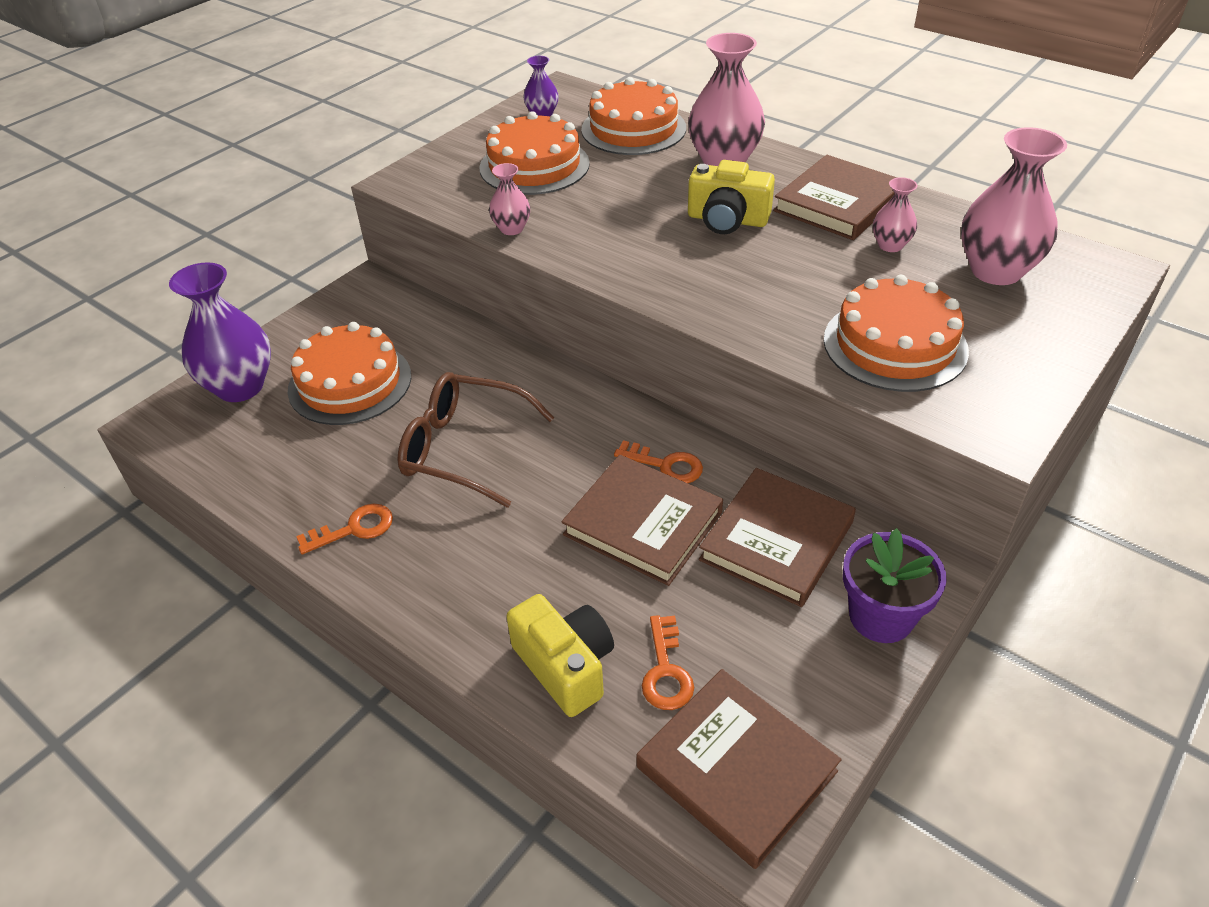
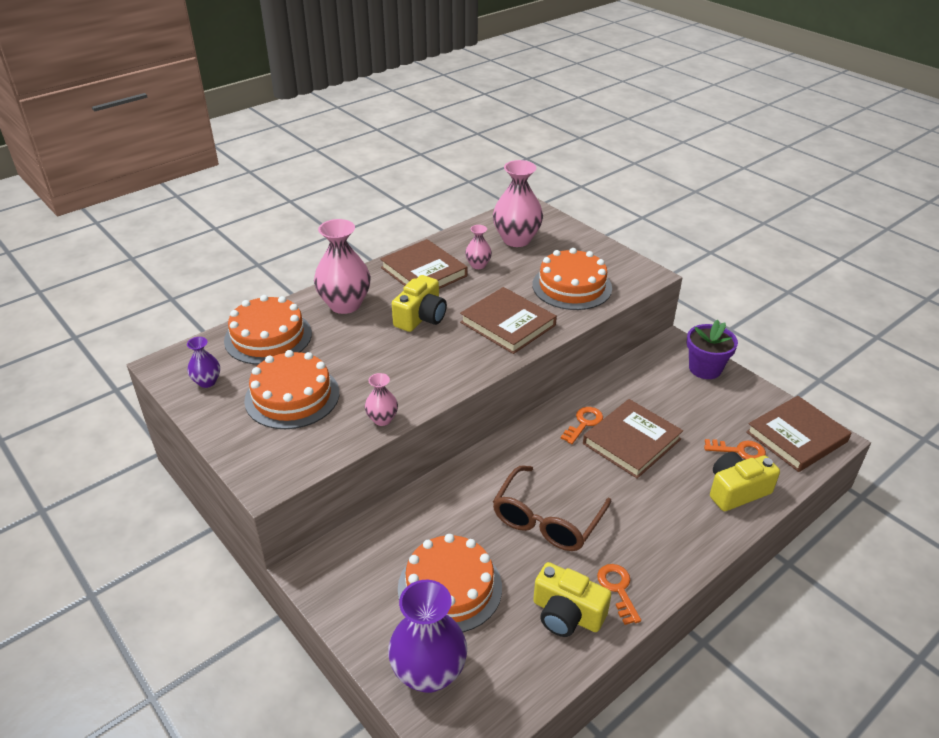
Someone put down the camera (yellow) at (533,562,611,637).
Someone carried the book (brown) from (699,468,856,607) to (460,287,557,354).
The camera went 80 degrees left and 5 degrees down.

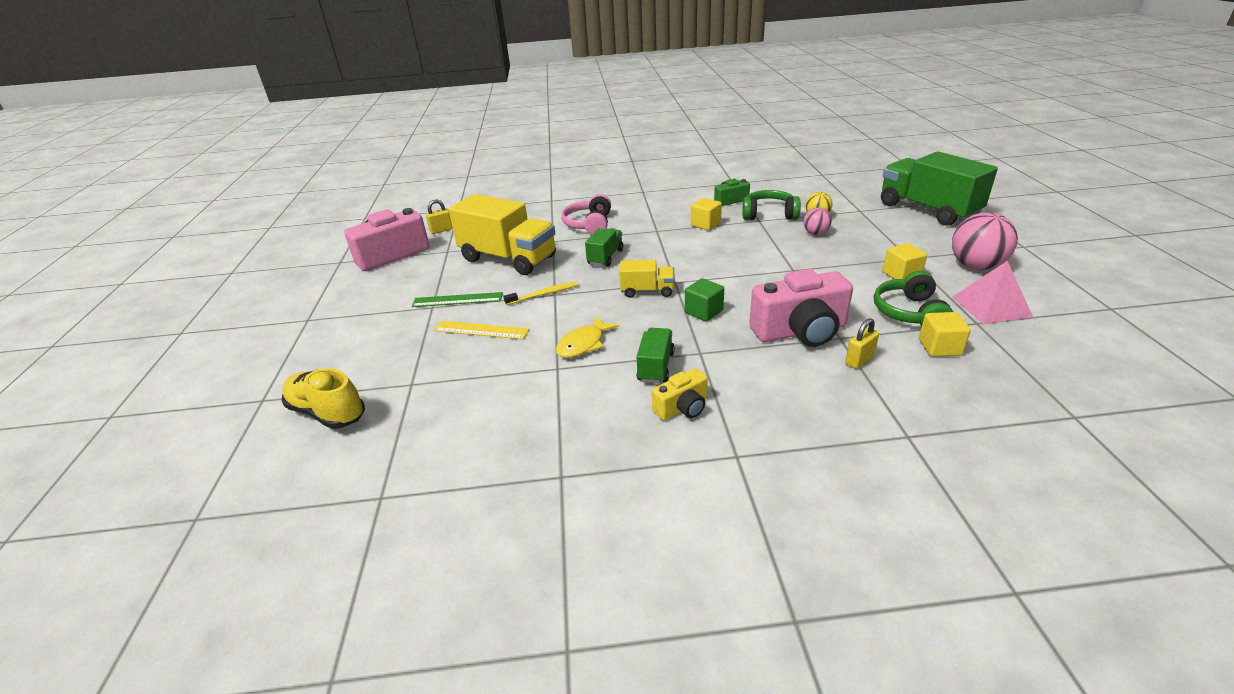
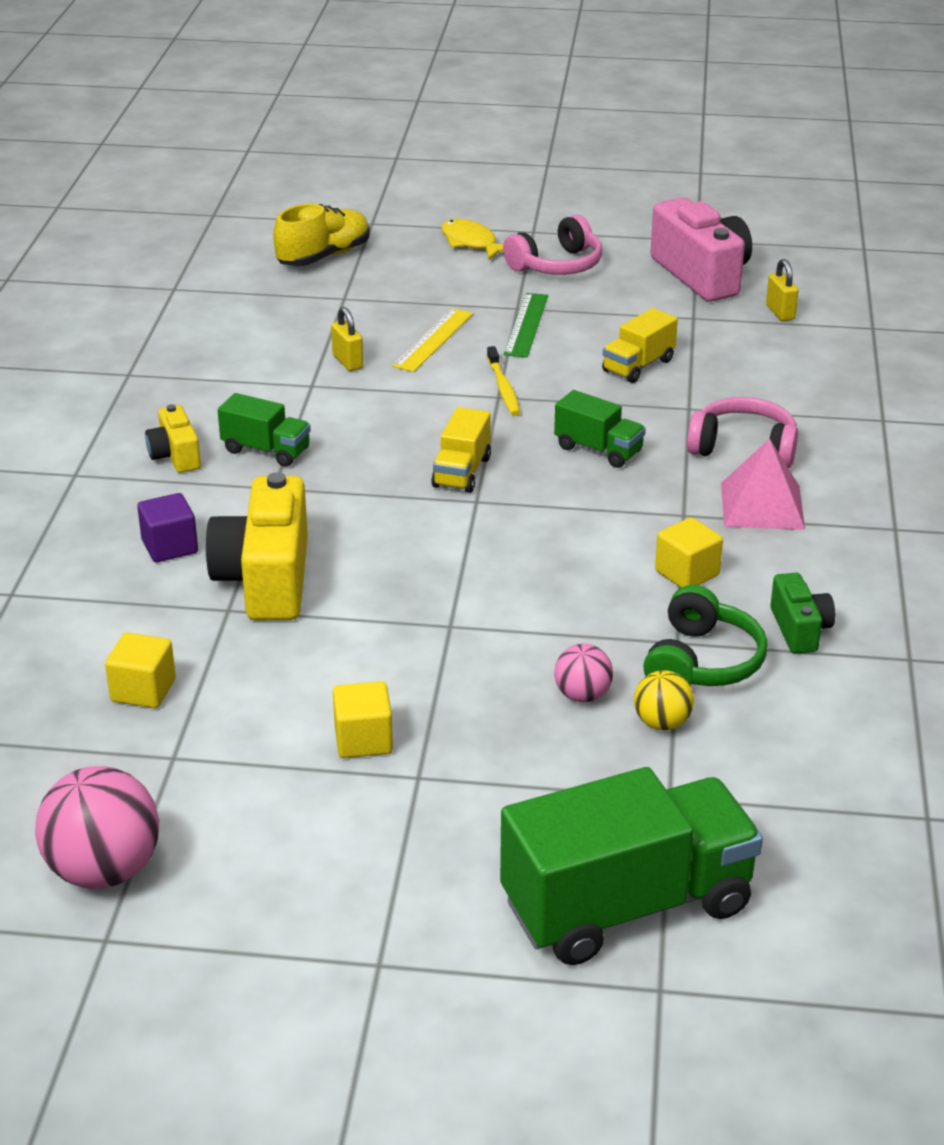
Someone took away the cube (green) at (685,278,724,322).
Someone took away the headphones (green) at (874,271,953,326).
Someone put down the cube (purple) at (137,493,198,562).
Someone put down the headphones (pink) at (503,215,602,275).
Someone carried the fish (yellow) from (556,316,619,358) to (441,219,503,260).
Someone carried the padlock (yellow) from (845,318,879,369) to (331,307,363,371).
Someone carried the ball (pink) from (952,212,1018,270) to (35,766,159,889).
Someone carried the pyramid (pink) from (952,261,1033,324) to (721,439,805,530).
Someone repainted the camera (pink) at (749,269,853,347), which became the camera (yellow) at (205,472,308,620).
Someone scaled the truck (yellow) at (448,194,556,275) by 0.49.
The camera went 100 degrees right and 0 degrees up.

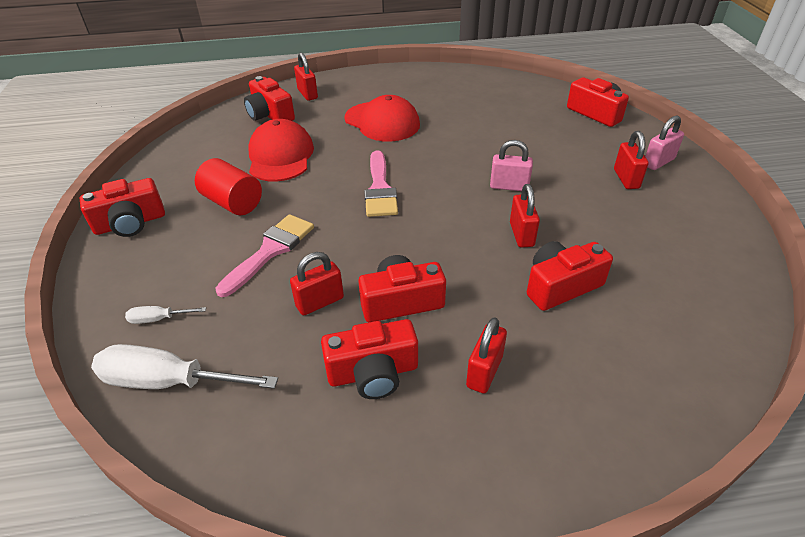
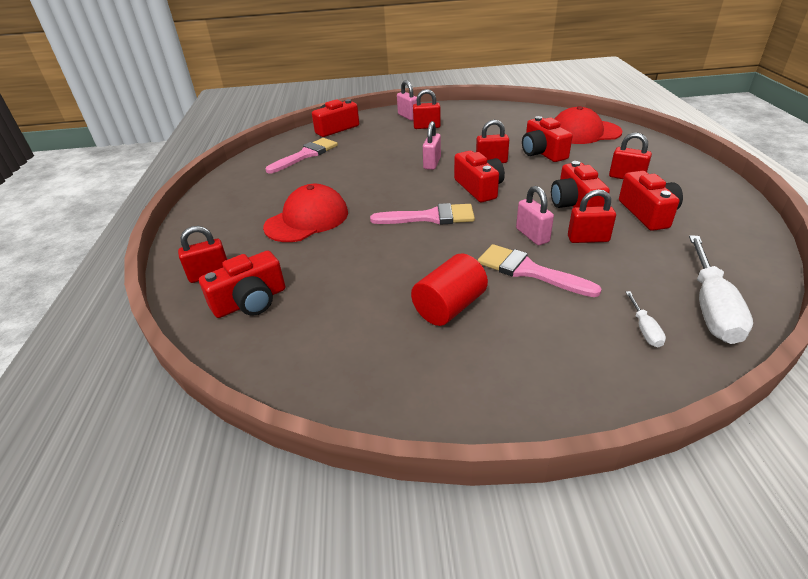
Someone put down the brush (pink) at (266,138,338,173).
Someone put down the padlock (pink) at (516,186,554,245).
Someone carried the camera (red) from (80,178,165,237) to (454,151,505,202).
Someone carried the cap (red) from (248,119,314,182) to (554,106,622,144).
Someone rotated the padlock (red) at (290,252,344,315) by 60 degrees counterclockwise.
The camera went 85 degrees left and 5 degrees down.

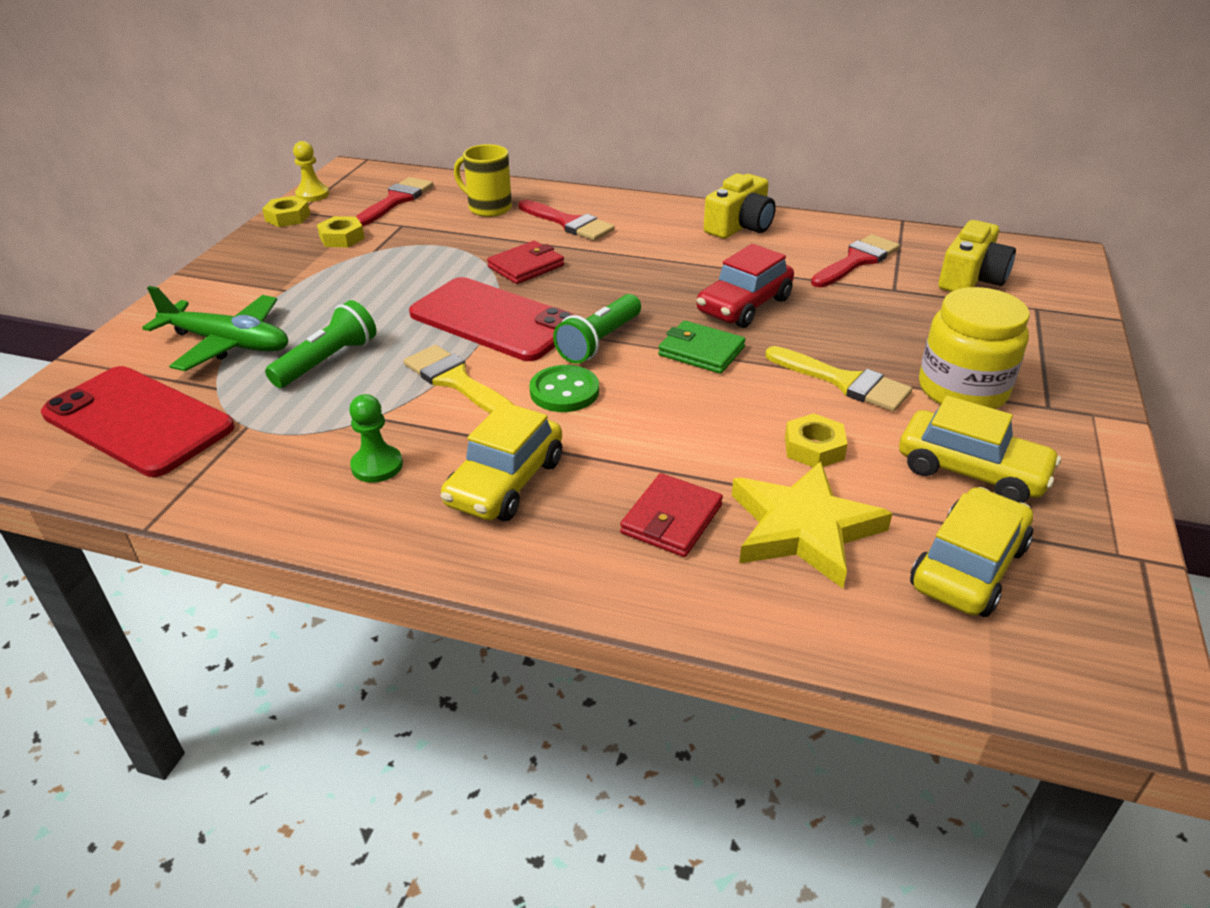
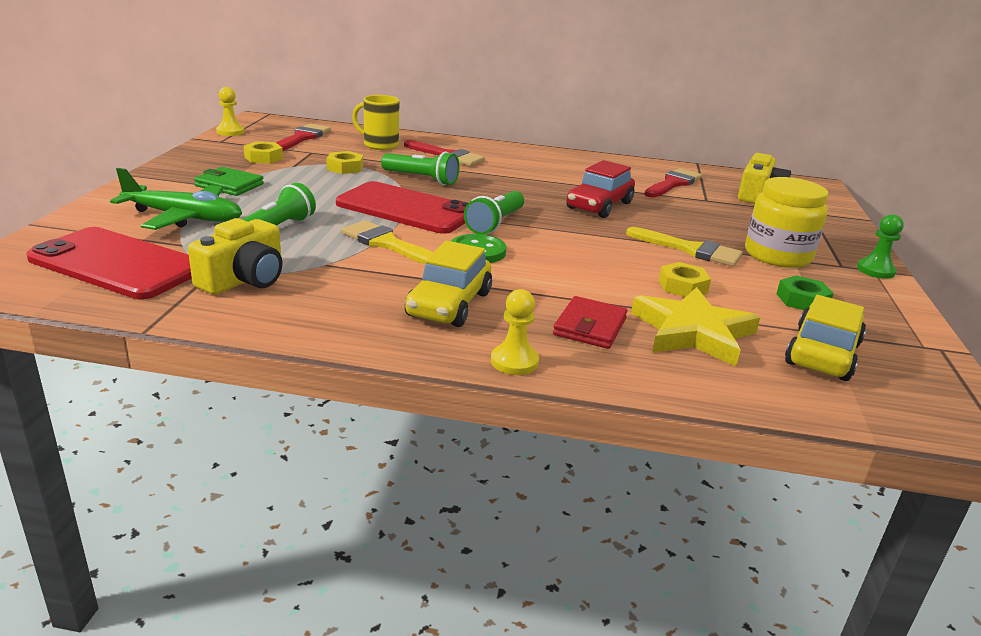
Someone put down the pawn (yellow) at (491,289,539,375).
Someone carried the nut (yellow) from (262,196,310,227) to (326,151,363,174).
Someone carried the pawn (green) from (349,394,403,483) to (857,214,904,279).
Someone carried the wallet (green) from (658,320,745,374) to (194,167,264,196).
Someone carried the camera (yellow) from (704,173,776,239) to (188,218,282,295).
Someone swapped the wallet (red) at (487,241,564,284) for the flashlight (green) at (381,152,460,185).
Someone swapped the car (yellow) at (899,396,1061,503) for the nut (green) at (776,275,834,310).
The camera went 10 degrees left and 10 degrees down.

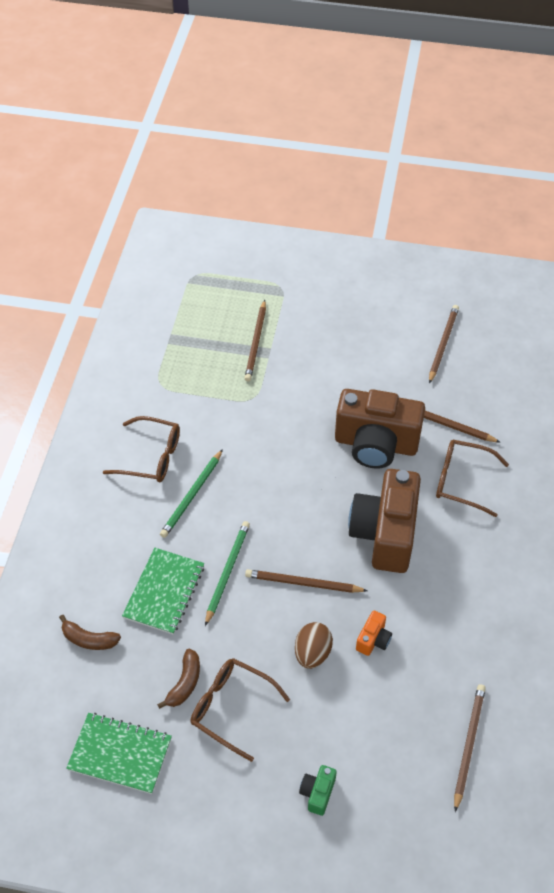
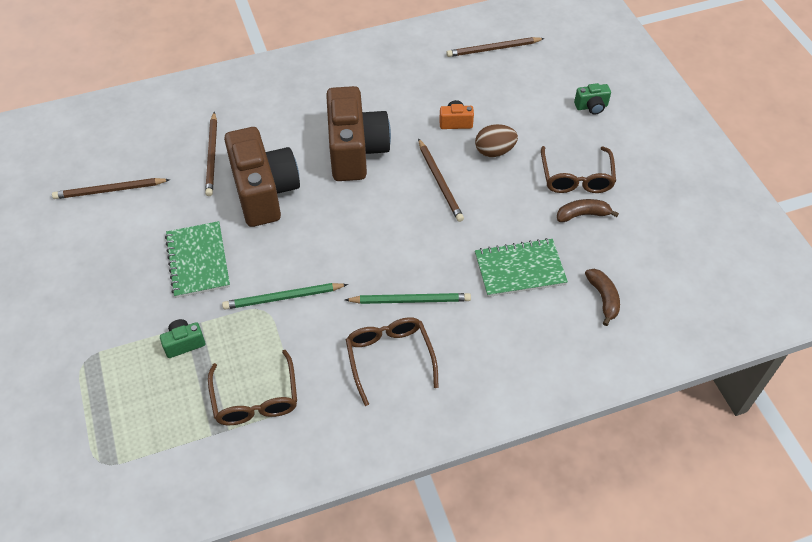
Someone carried the notebook (green) from (66,713,172,794) to (165,221,230,298).
Someone carried the pencil (green) from (205,521,250,626) to (222,283,348,309).
Someone carried the glasses (brown) from (436,440,509,517) to (208,350,297,425).
Someone swapped the pencil (brown) at (244,300,266,381) for the camera (green) at (160,319,206,358).
Someone rotated the camera (brown) at (348,469,421,573) by 75 degrees counterclockwise.
The camera went 120 degrees left and 0 degrees up.

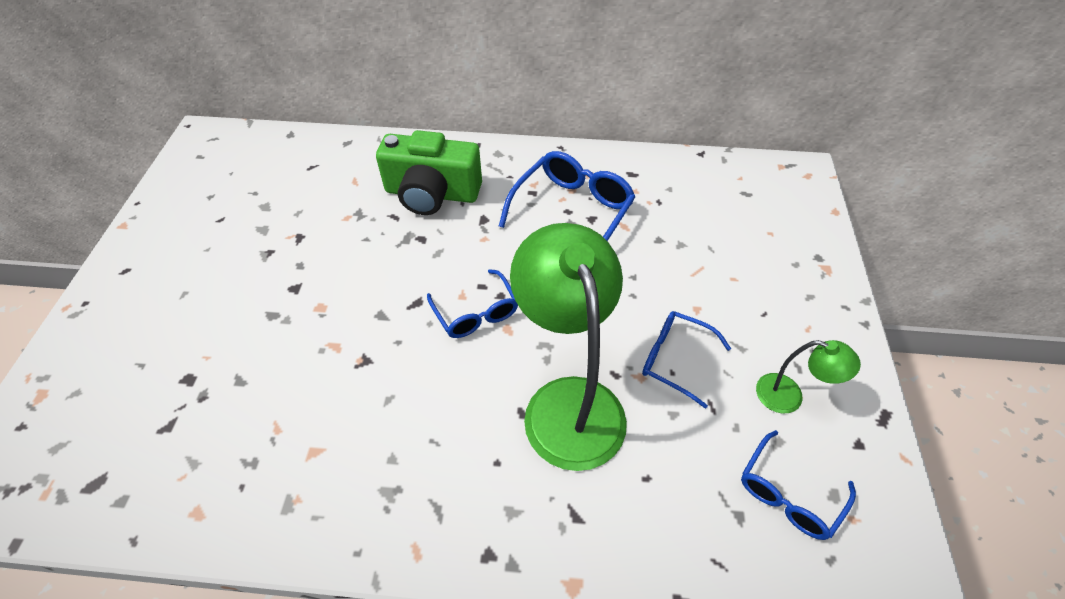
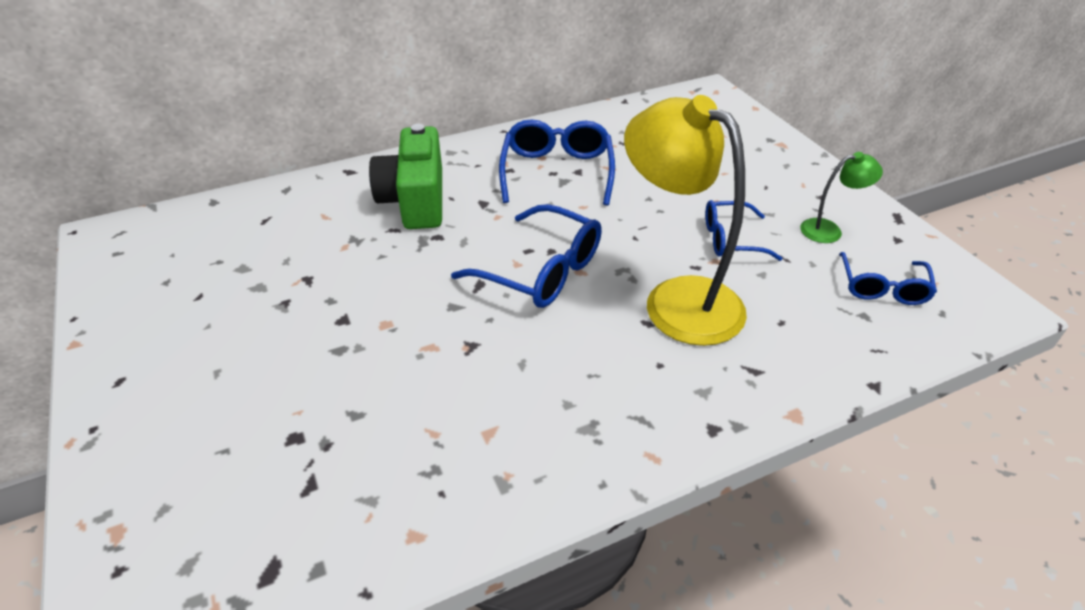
Someone repainted the lamp (green) at (510,223,627,471), which became the lamp (yellow) at (624,95,747,346).
Someone rotated the camera (green) at (376,130,482,215) by 105 degrees clockwise.
Someone scaled the glasses (blue) at (427,269,518,338) by 1.58.
The camera went 30 degrees left and 10 degrees down.

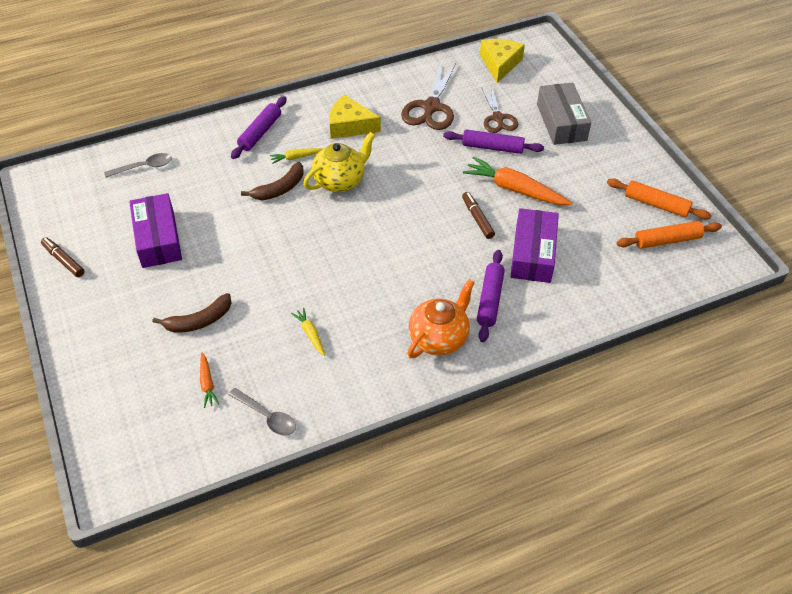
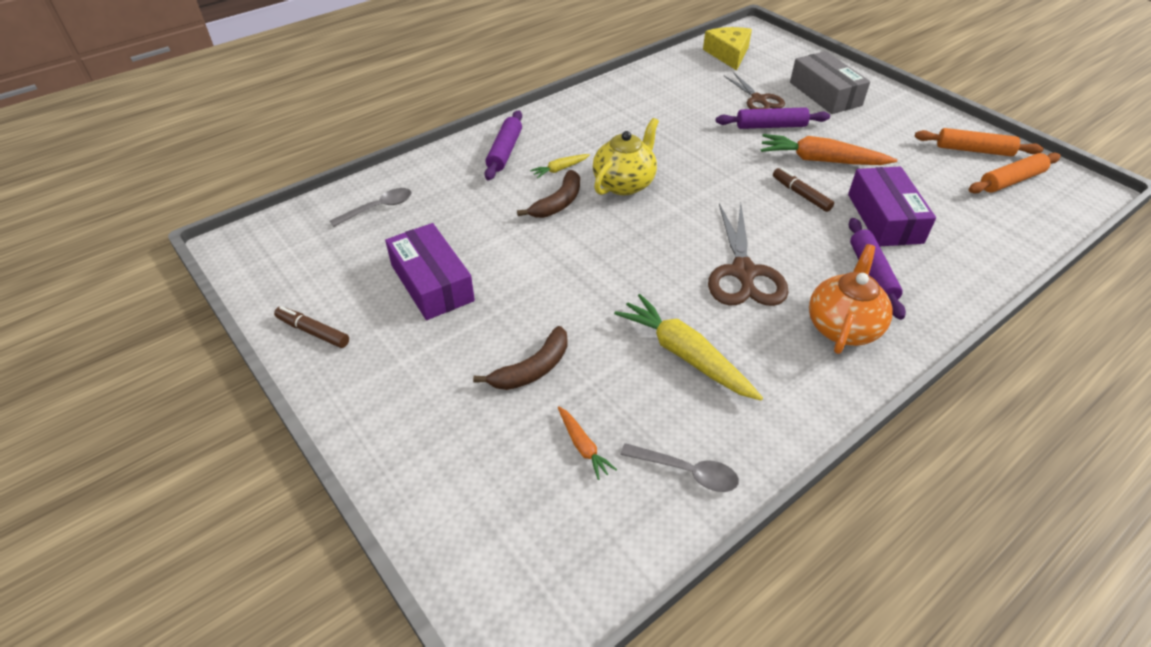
Someone took away the cheese (yellow) at (329,95,381,139).
Someone carried the scissors (brown) from (401,60,456,130) to (708,203,789,306).
Someone scaled the carrot (yellow) at (291,308,325,356) by 2.03.
The camera went 15 degrees left and 5 degrees down.

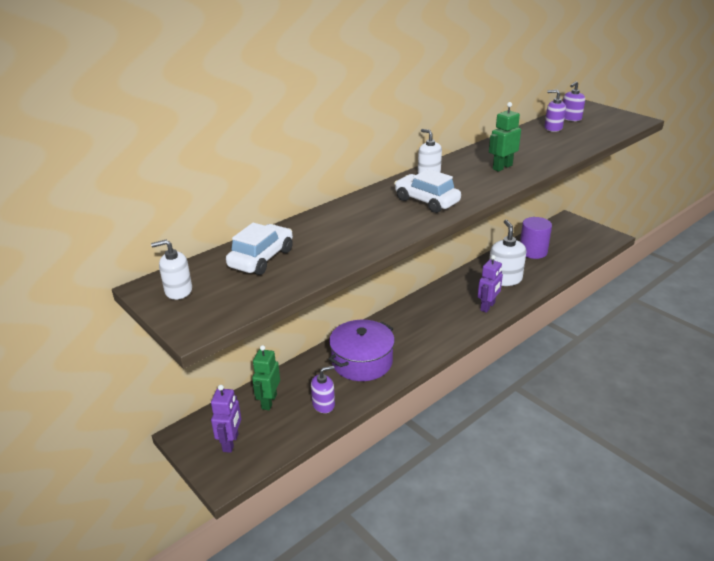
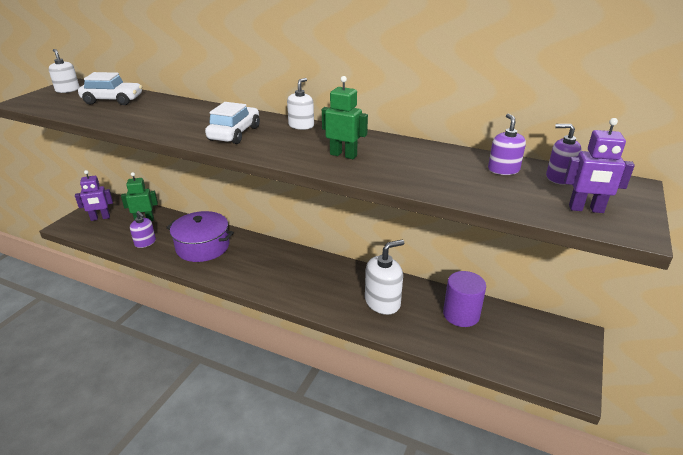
Someone carried the robot (purple) from (478,255,503,313) to (564,118,635,213).
The camera went 65 degrees right and 0 degrees up.

